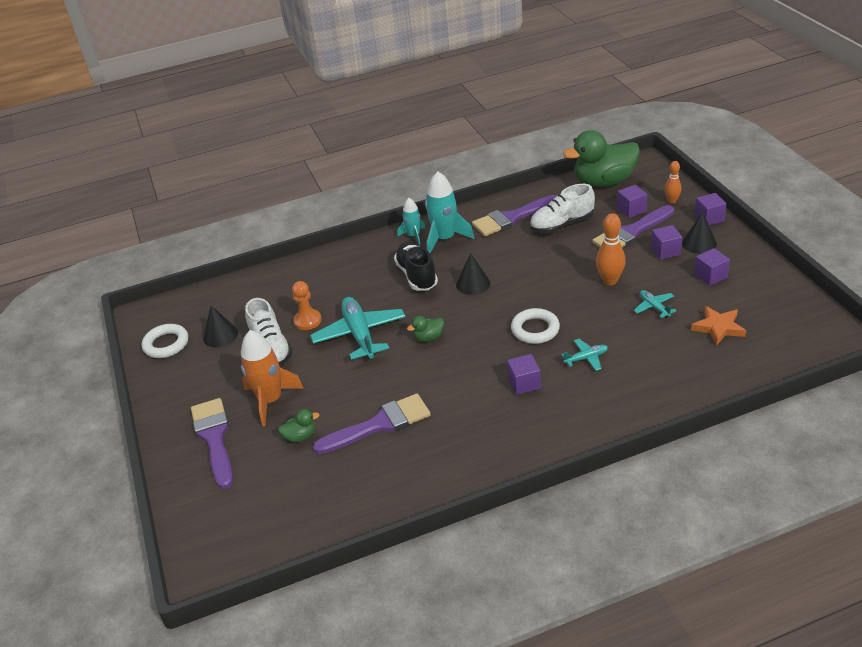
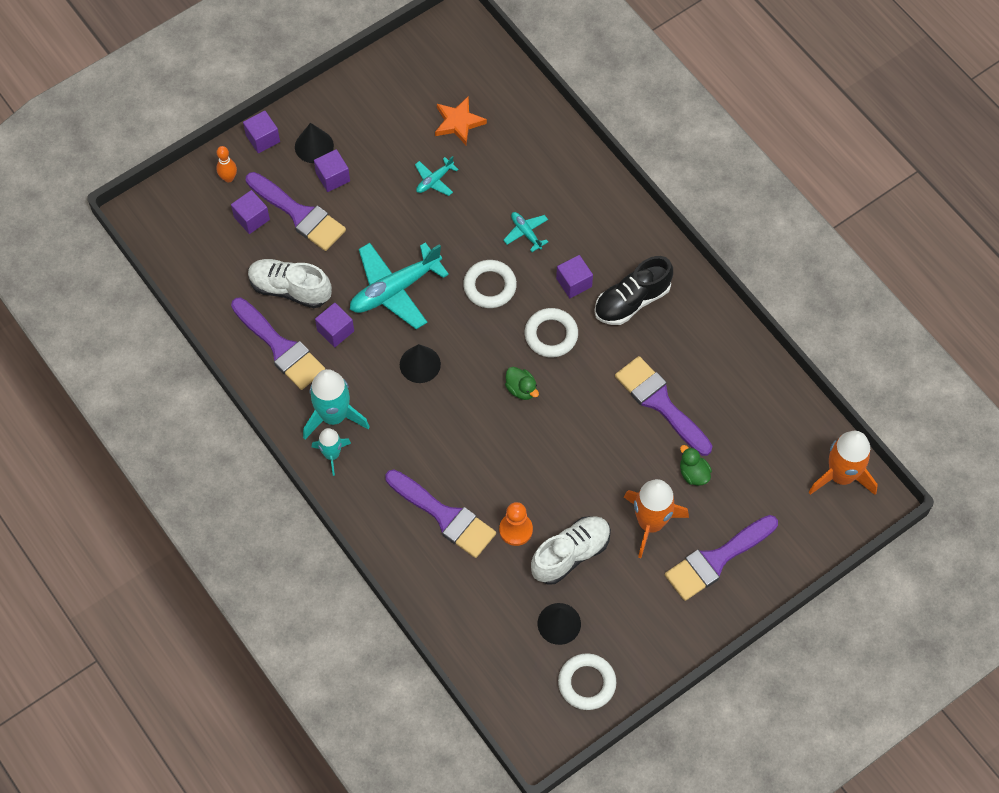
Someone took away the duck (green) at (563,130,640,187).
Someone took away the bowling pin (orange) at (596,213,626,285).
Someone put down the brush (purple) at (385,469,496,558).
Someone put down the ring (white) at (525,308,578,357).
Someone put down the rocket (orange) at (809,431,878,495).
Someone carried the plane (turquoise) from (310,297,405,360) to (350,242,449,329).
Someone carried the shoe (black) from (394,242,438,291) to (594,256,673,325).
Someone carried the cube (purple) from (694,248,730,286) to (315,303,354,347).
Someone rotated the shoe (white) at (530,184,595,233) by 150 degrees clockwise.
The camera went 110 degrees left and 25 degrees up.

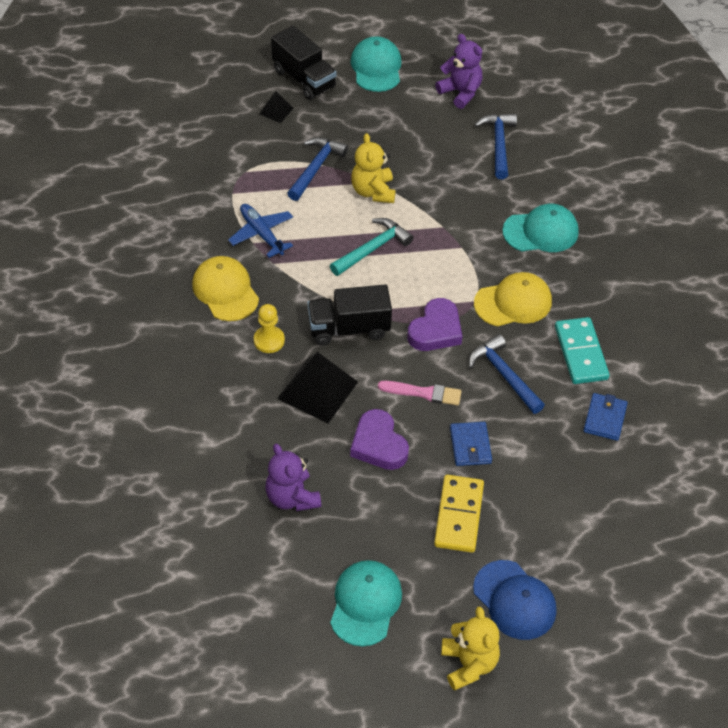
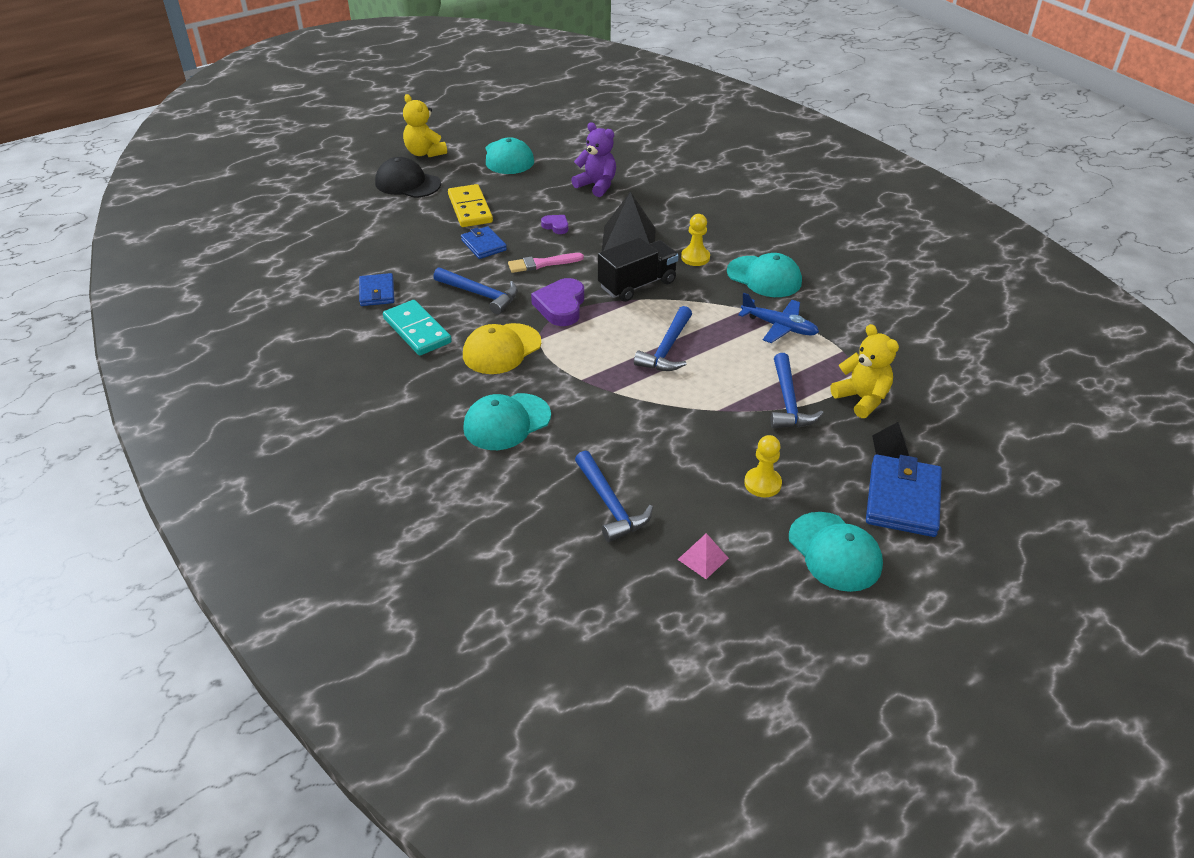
Someone put down the pawn (yellow) at (744,435,782,497).
Someone carried the teddy bear (yellow) from (351,133,396,203) to (830,324,899,418).
Someone swapped the truck (black) at (271,26,337,100) for the wallet (blue) at (866,455,942,537).
Someone swapped the teddy bear (purple) at (435,34,483,109) for the pyramid (pink) at (677,533,729,579).
Someone repainted the cap (yellow) at (192,256,259,321), which became the cap (turquoise) at (727,253,802,297).
Someone repainted the hammer (turquoise) at (330,218,413,276), which became the hammer (blue) at (634,306,692,371).
Someone repainted the cap (blue) at (473,560,557,640), which became the cap (black) at (375,157,441,198).
Someone scaled the heart (purple) at (350,409,409,470) by 0.53.
The camera went 155 degrees right and 10 degrees down.

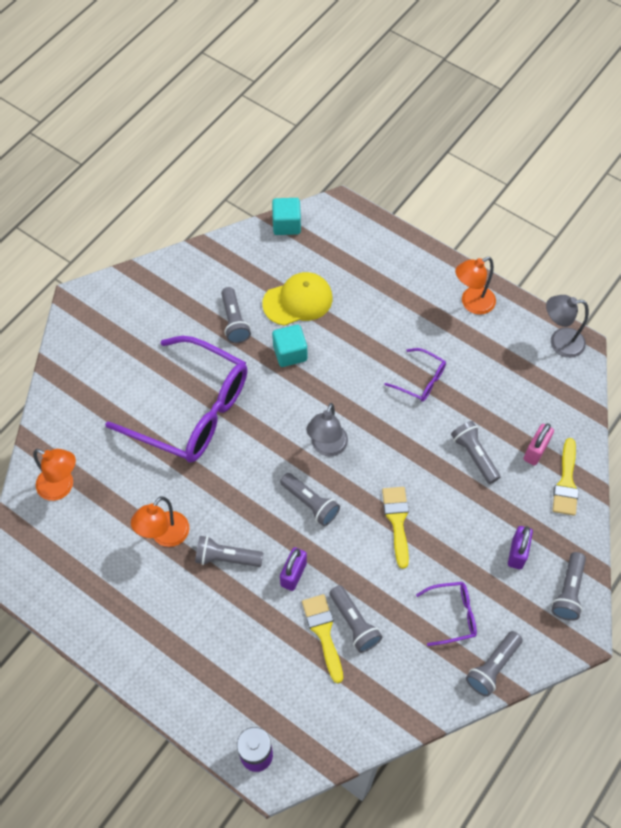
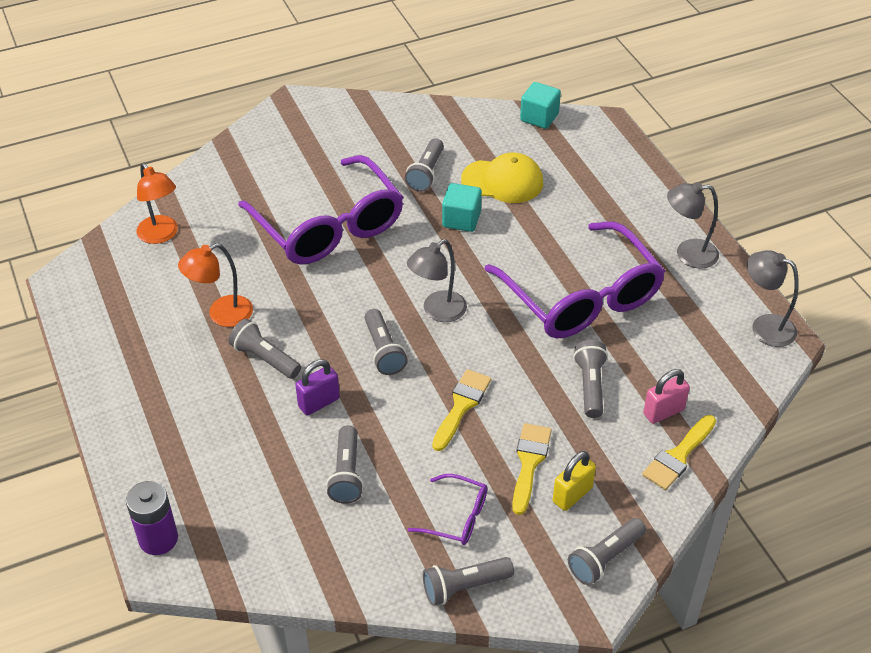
Someone carried the brush (yellow) from (302,594,343,683) to (512,423,552,515).
Someone repainted the lamp (orange) at (455,257,496,315), which became the lamp (grey) at (667,182,719,269).
Someone repainted the padlock (purple) at (508,526,533,569), which became the padlock (yellow) at (553,451,596,511).
Someone scaled the glasses (purple) at (384,348,446,402) by 2.30.
The camera went 30 degrees right and 15 degrees down.

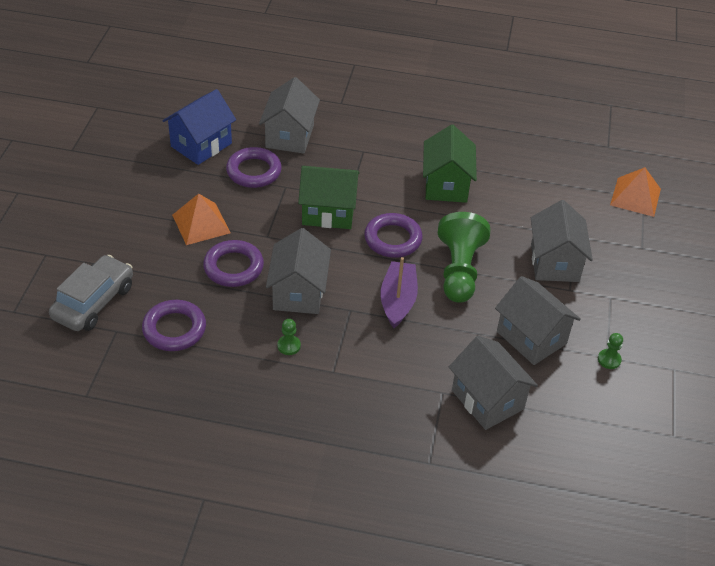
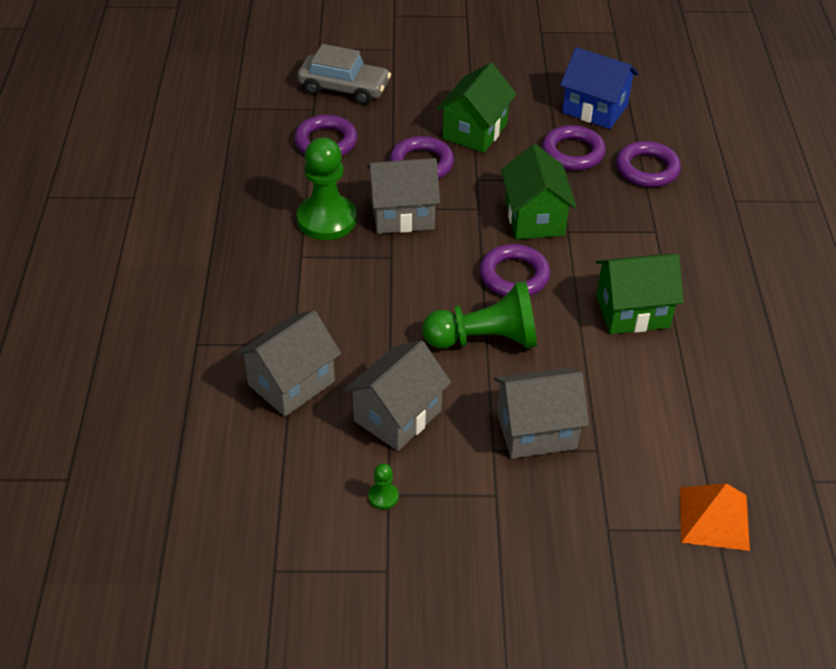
Someone took away the boat (purple) at (381,257,418,328).
Someone swapped the pyramid (orange) at (172,194,231,245) for the house (green) at (437,62,517,153).
Someone swapped the house (grey) at (259,77,320,154) for the ring (purple) at (616,141,681,187).
Someone scaled the pawn (green) at (277,319,301,355) by 2.42.
The camera went 80 degrees right and 0 degrees up.

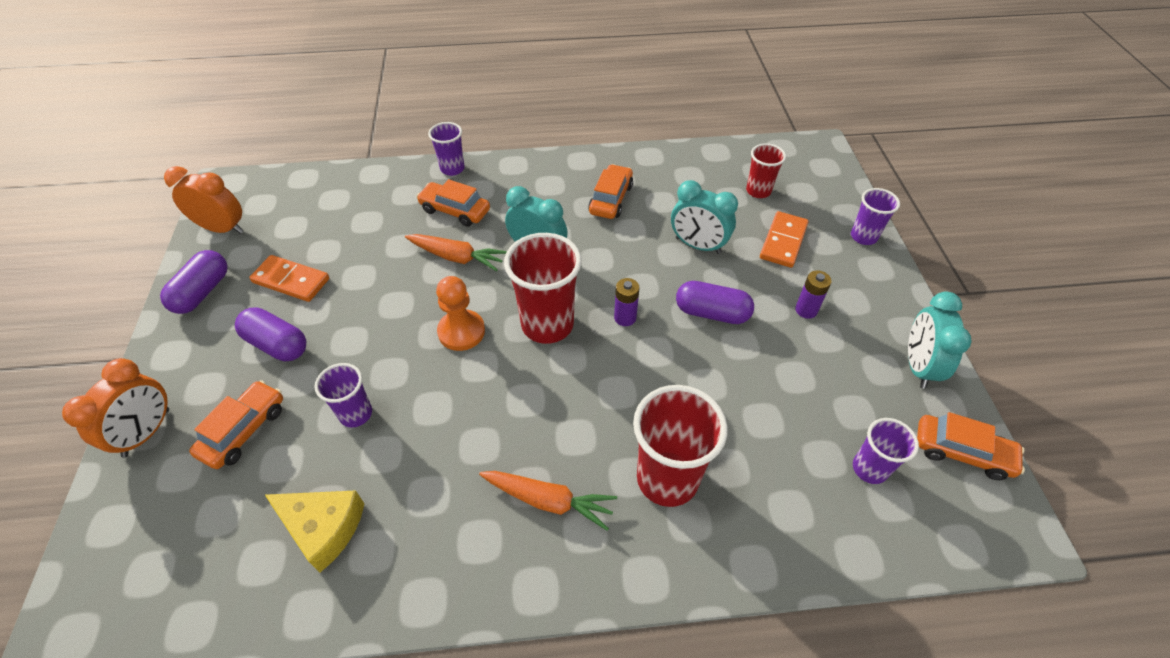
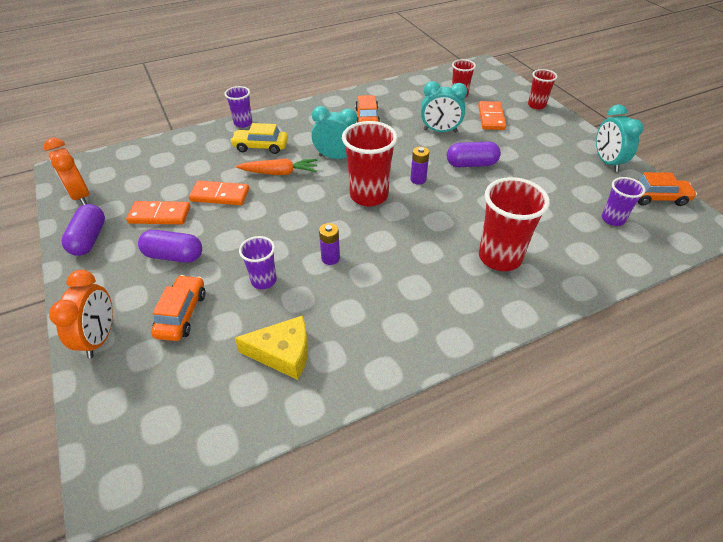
Someone took away the pawn (orange) at (436,276,485,351).
Someone took away the carrot (orange) at (479,471,617,531).
Someone put down the domino (orange) at (189,181,249,205).
Someone carried the battery (purple) from (795,270,832,319) to (319,223,340,265).
Someone repainted the car (orange) at (416,179,490,227), which became the car (yellow) at (230,123,288,154).
Someone repainted the cup (purple) at (851,188,900,245), which became the cup (red) at (528,69,558,109).
Someone rotated the clock (orange) at (164,166,244,234) by 120 degrees counterclockwise.
The camera went 20 degrees left and 5 degrees down.

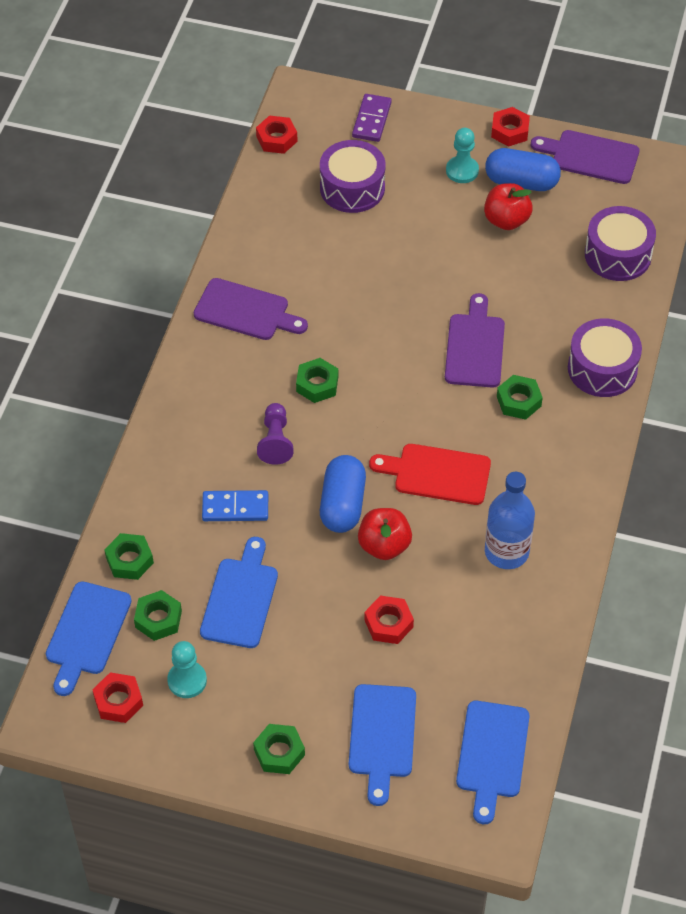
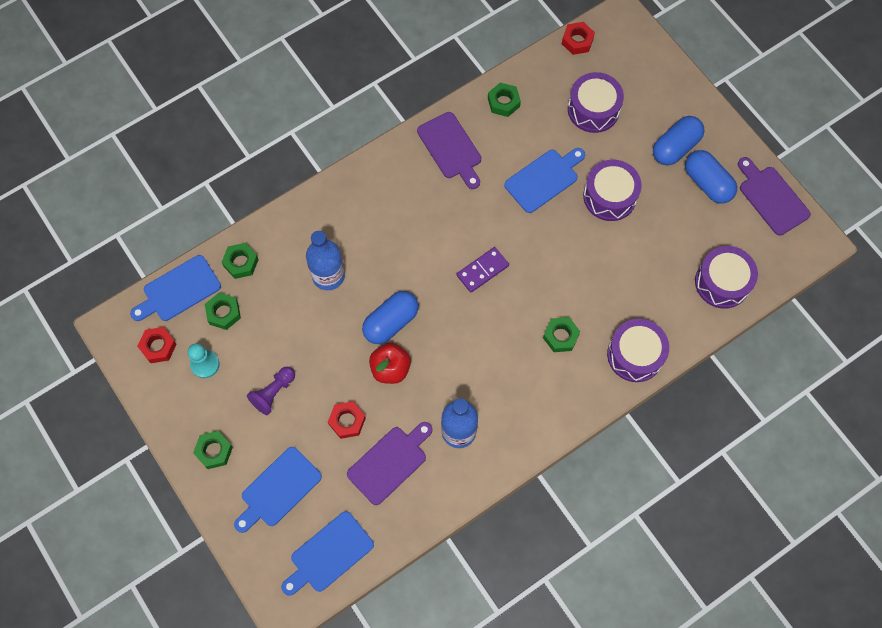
Someone took away the cutting board (red) at (369,444,491,505).
Someone took away the apple (red) at (484,183,533,230).
Someone took away the nut (red) at (491,107,530,147).
Someone put down the drum (purple) at (583,160,642,221).
Someone carried the cutting board (blue) from (200,537,278,648) to (504,148,585,213).
Someone carried the pawn (purple) from (257,403,293,465) to (247,367,295,415).
Someone carried the nut (green) from (296,358,338,403) to (488,82,521,117).
Someone carried the domino (purple) from (352,94,392,142) to (457,247,509,293).
Someone carried the cutting board (purple) from (445,293,505,387) to (347,422,432,505).
Someone swapped the domino (blue) at (202,490,268,521) for the bottle (blue) at (306,231,345,290).
Someone swapped the pawn (turquoise) at (446,128,479,183) for the capsule (blue) at (653,116,705,165).
The camera went 40 degrees right and 15 degrees up.

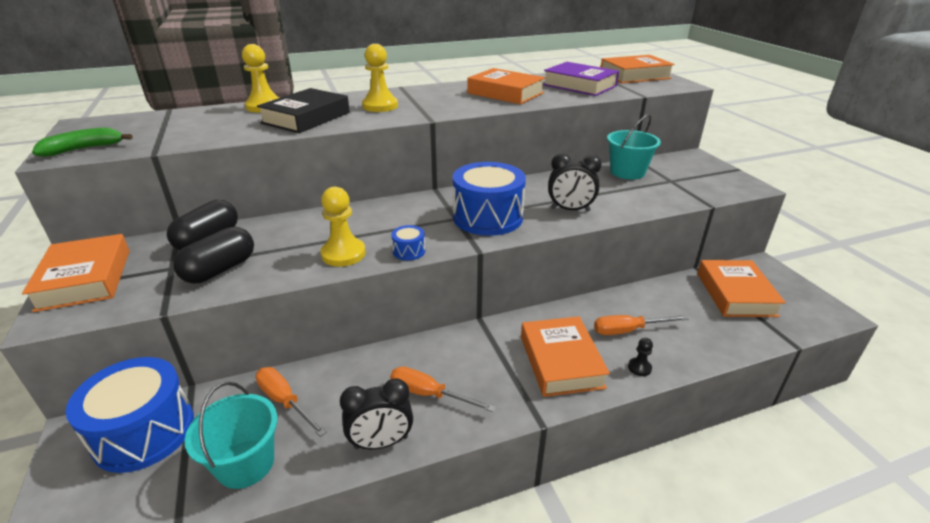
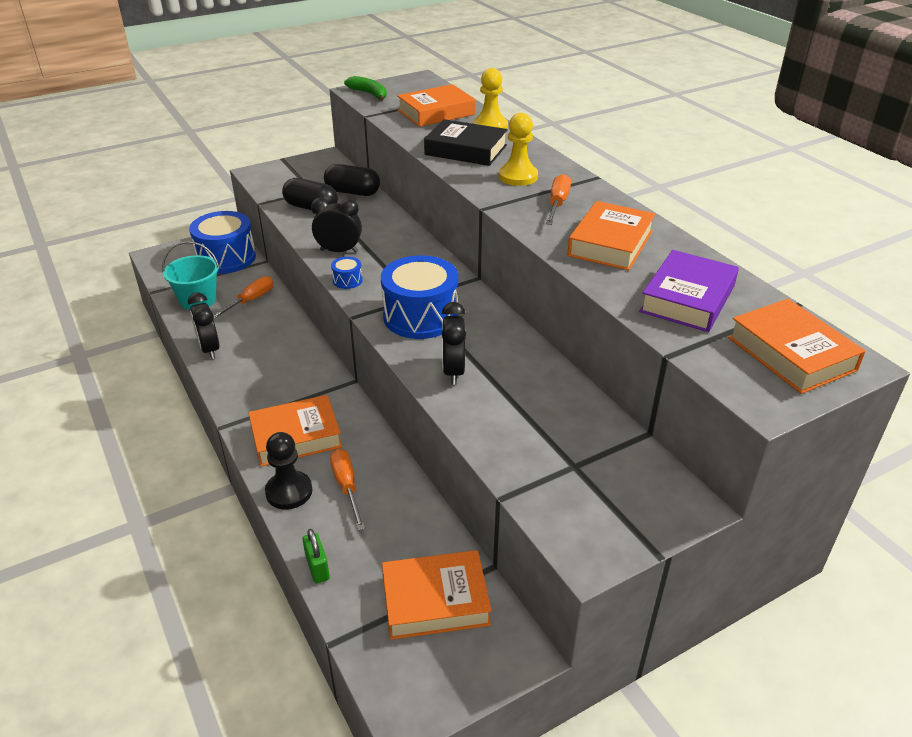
Someone took away the bucket (turquoise) at (607,114,661,180).
Someone put down the padlock (green) at (303,529,330,583).
Someone carried the book (orange) from (22,234,130,312) to (397,84,476,127).
Someone carried the screwdriver (orange) from (390,367,495,412) to (546,174,571,225).
Someone swapped the pawn (yellow) at (320,187,366,267) for the clock (black) at (311,197,362,253).
Someone scaled the pawn (black) at (628,338,653,376) by 1.97.
The camera went 80 degrees right and 5 degrees up.

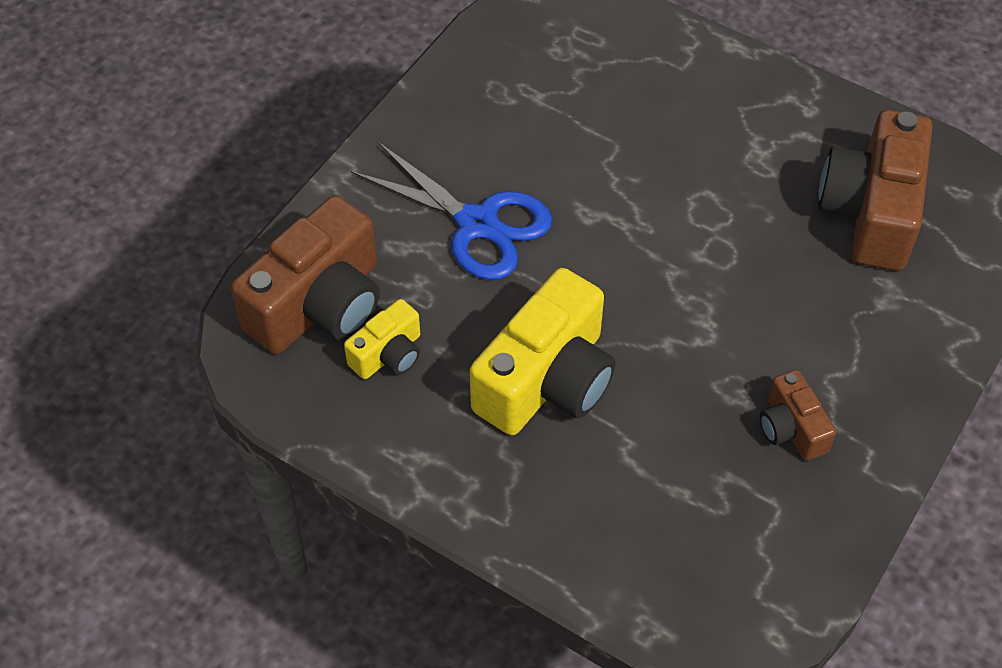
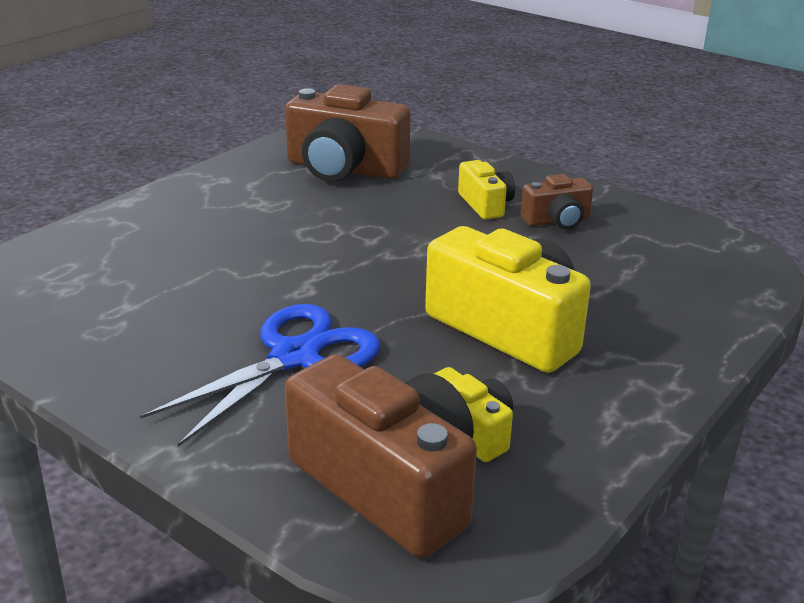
Someone put down the camera (yellow) at (458,160,515,220).
The camera went 85 degrees left and 25 degrees down.

